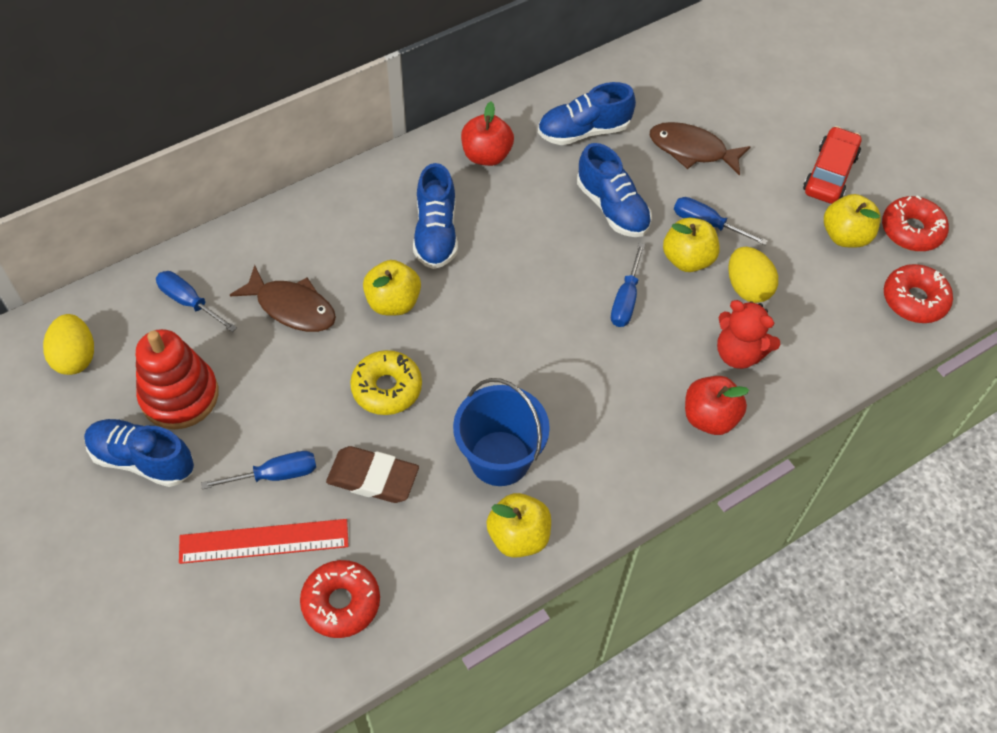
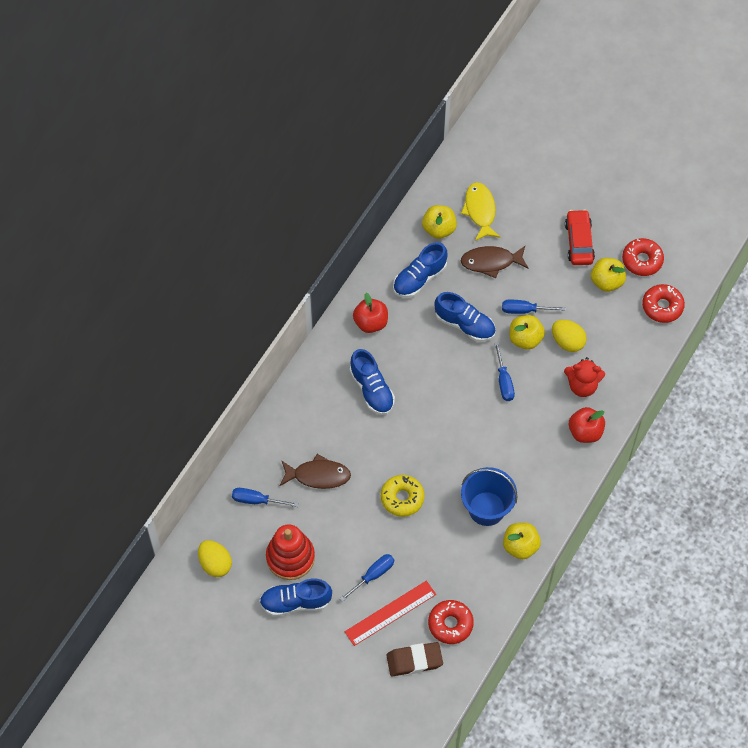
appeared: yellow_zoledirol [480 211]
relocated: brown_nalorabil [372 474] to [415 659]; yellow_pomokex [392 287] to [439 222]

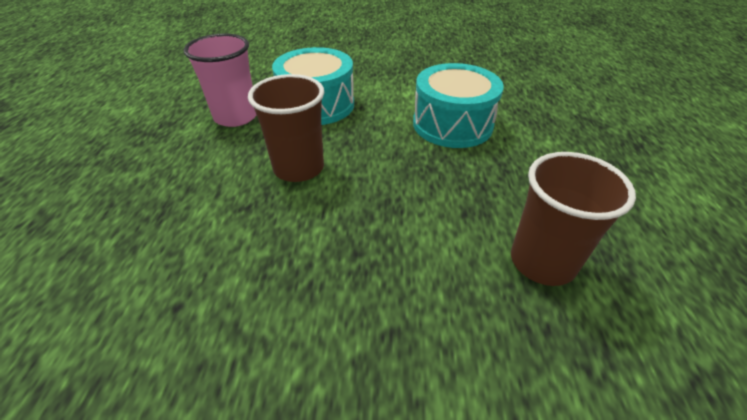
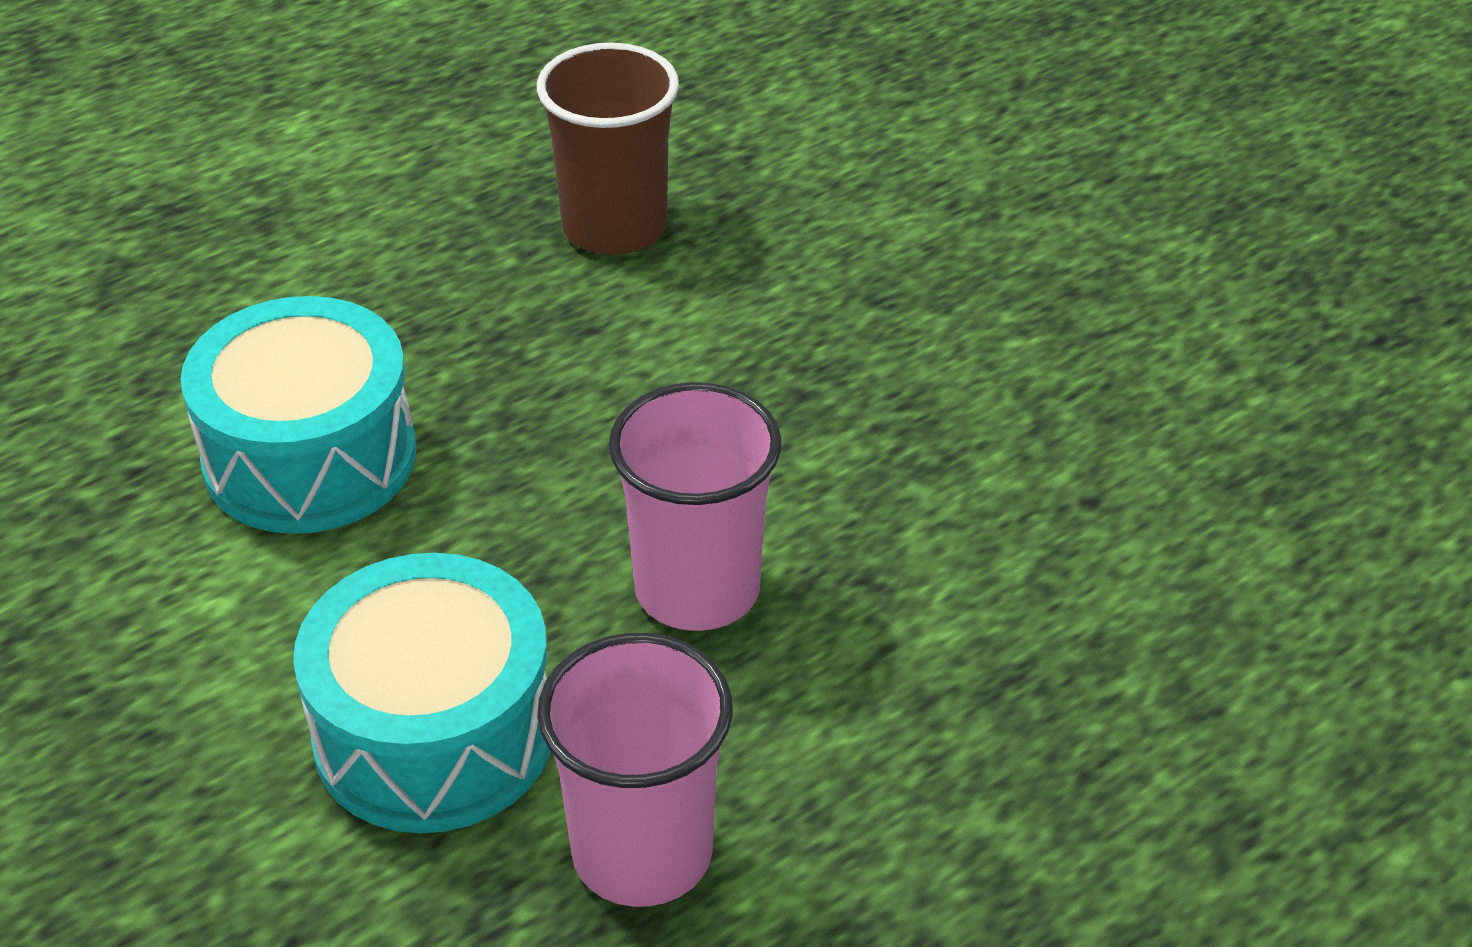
colour: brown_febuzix [286 128] to pink_febuzix [695 506]

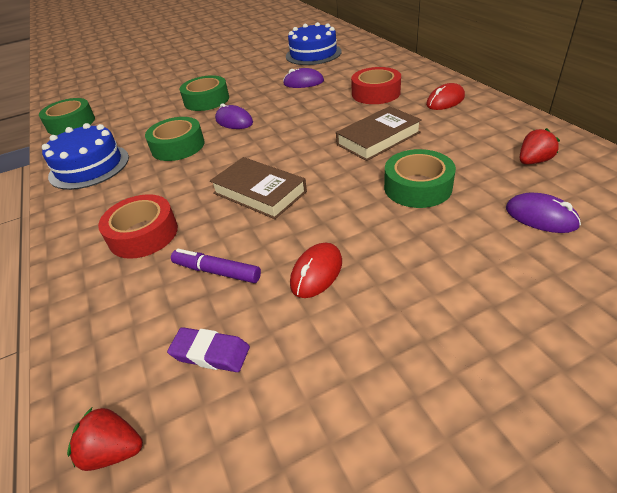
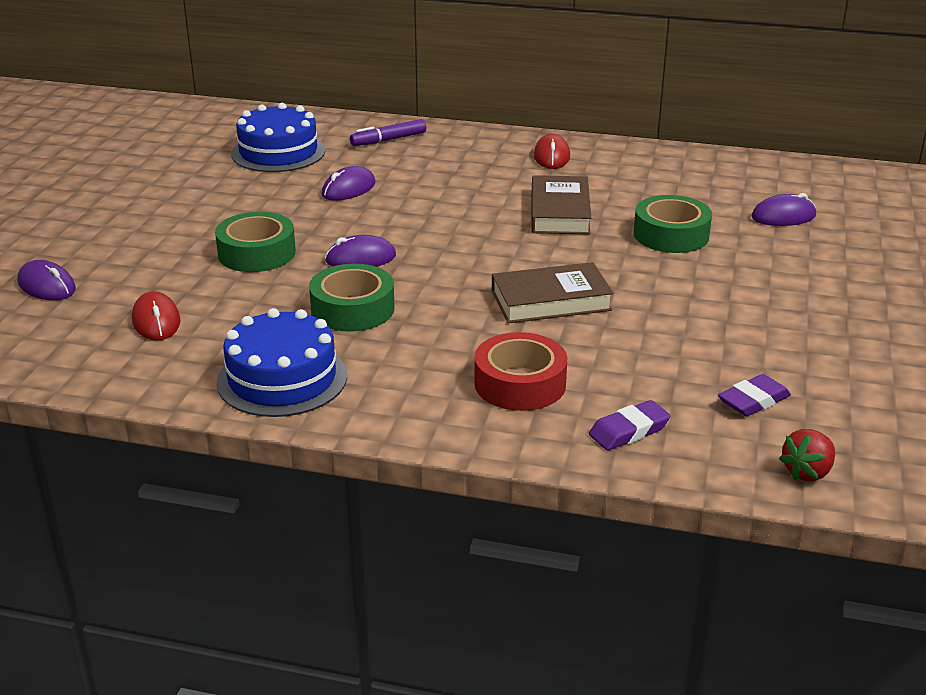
missing: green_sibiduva [67 116]; red_sibiduva [376 85]; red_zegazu [540 146]
appeared: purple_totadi [46 280]; purple_nalorabil [630 425]
relocated: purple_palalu [216 266] to [388 132]; red_totadi [316 270] to [156 316]

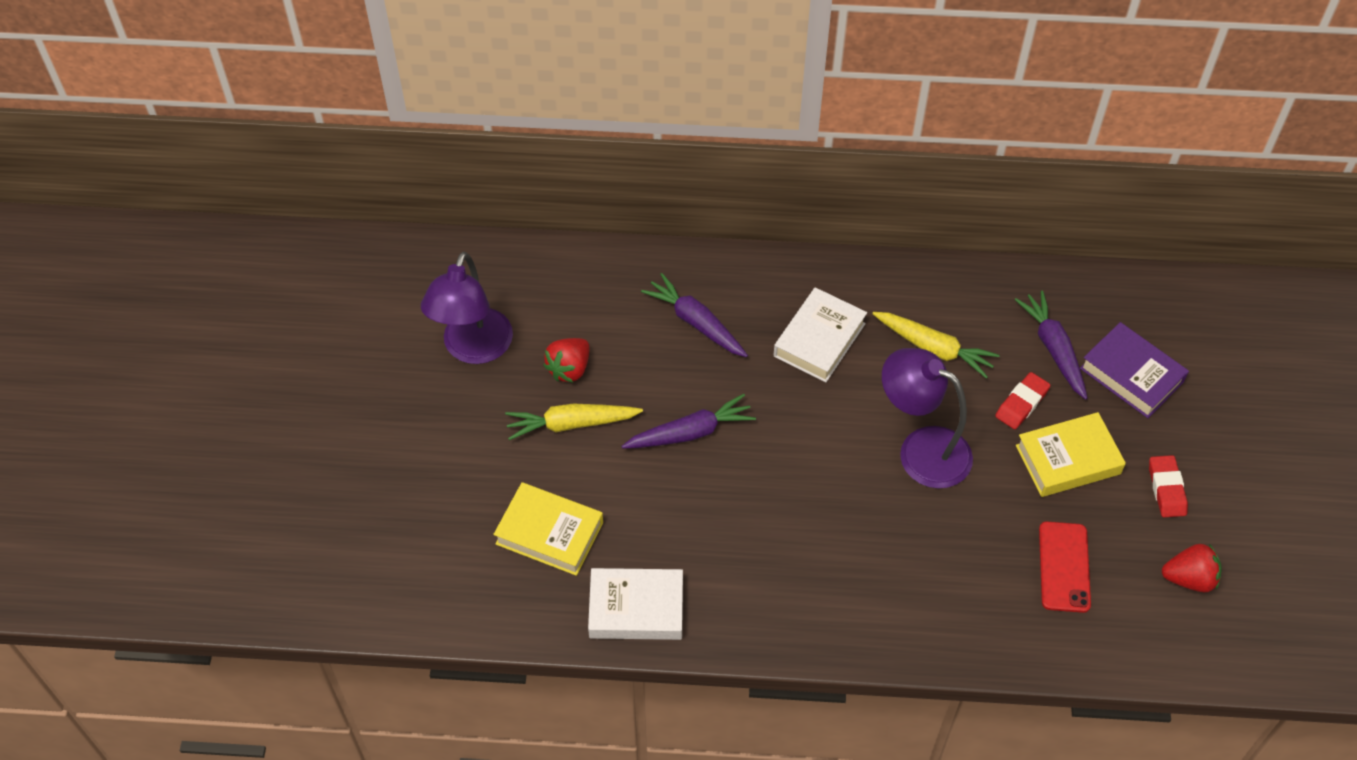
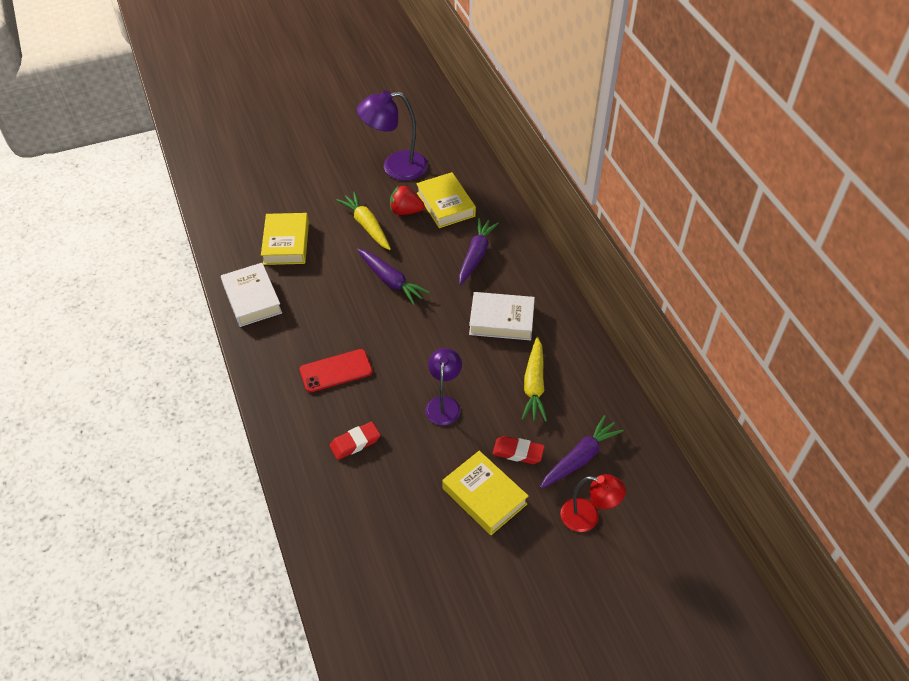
missing: red_zegazu [1192 568]
appeared: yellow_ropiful [446 200]
relocated: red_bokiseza [1065 567] to [336 371]; red_nalorabil [1168 486] to [355 441]
exchanged: purple_ropiful [1134 370] to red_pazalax [593 503]
size: purple_pazalax [927 418] = [443 386] x0.64

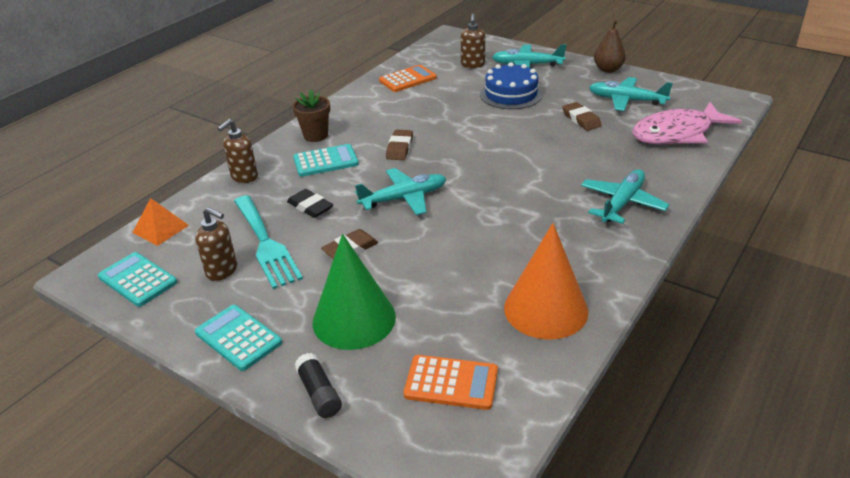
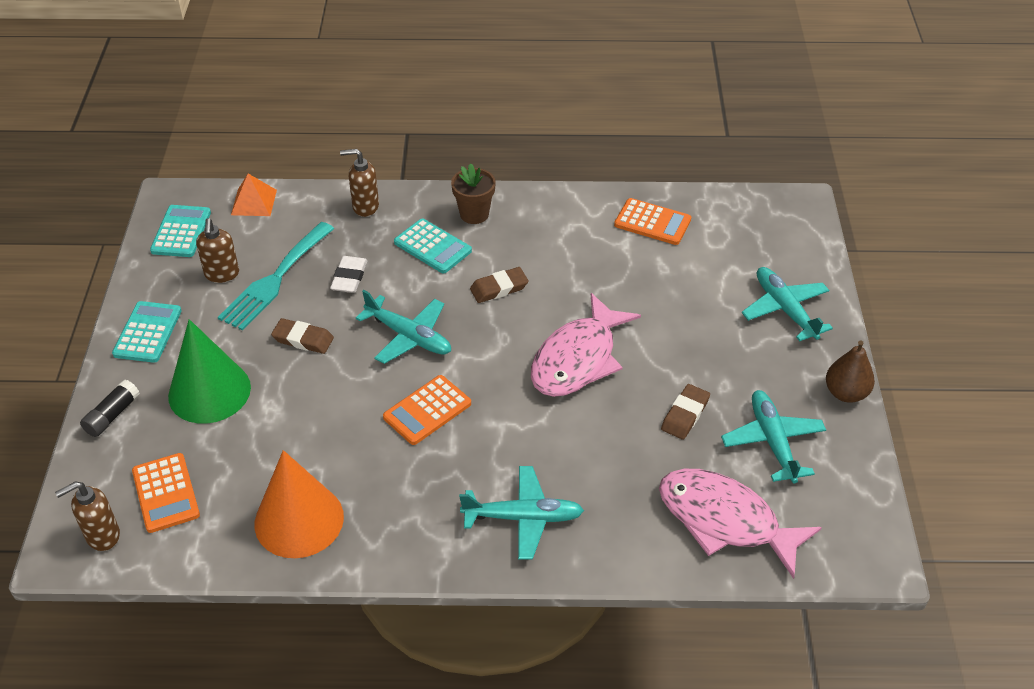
missing: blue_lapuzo [511 85]
appeared: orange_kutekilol [427 410]; pink_zoledirol [586 345]
relocated: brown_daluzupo [473 41] to [87 516]
colour: black_nalorabil [310 203] to white_nalorabil [348 274]

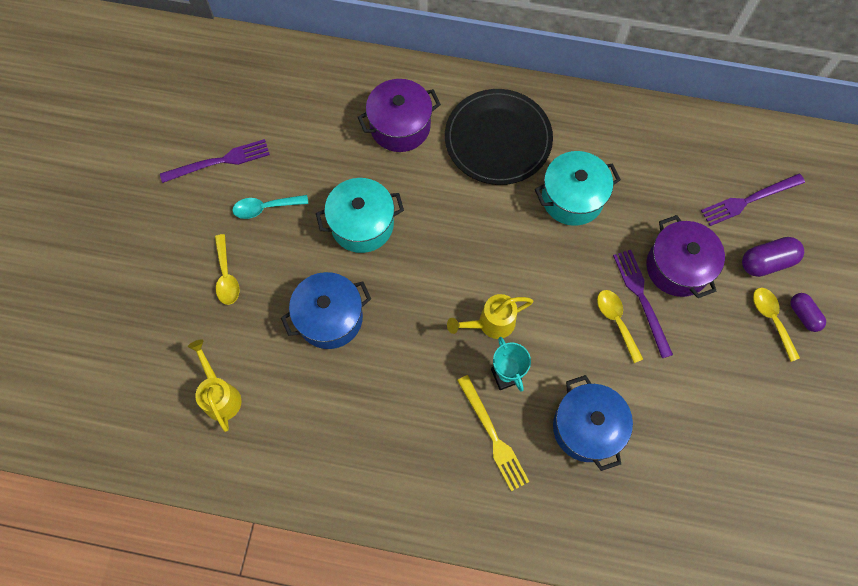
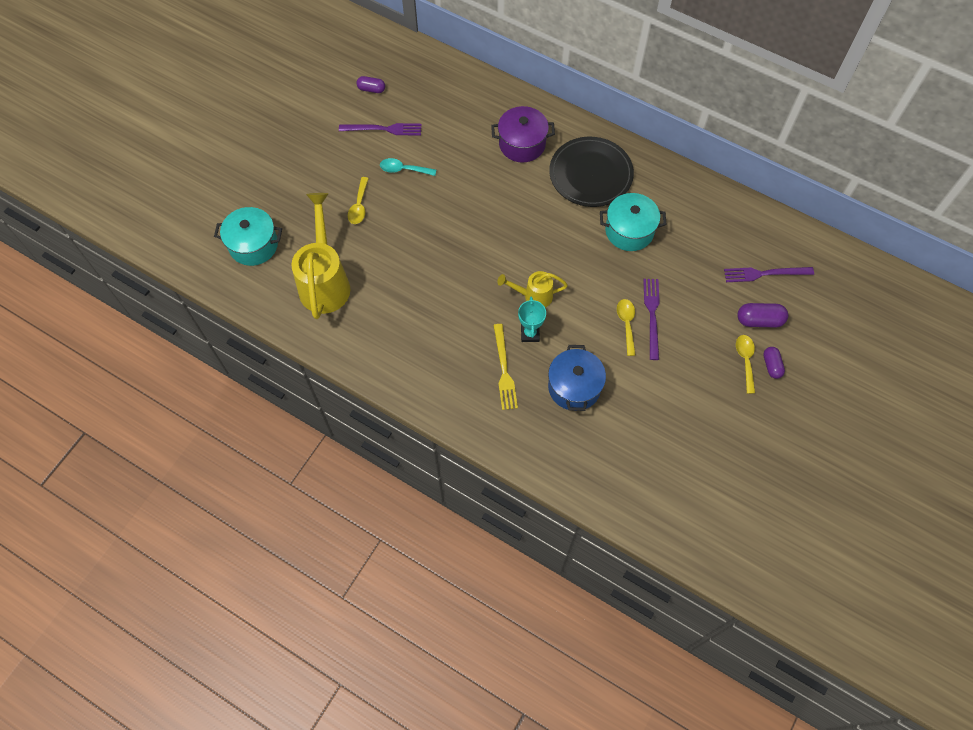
missing: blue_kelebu [326 310]; purple_kelebu [685 256]
appeared: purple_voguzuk [371 84]
relocated: turquoise_kelebu [360 215] to [248 236]
size: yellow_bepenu [214 386] = [320 256] x1.86

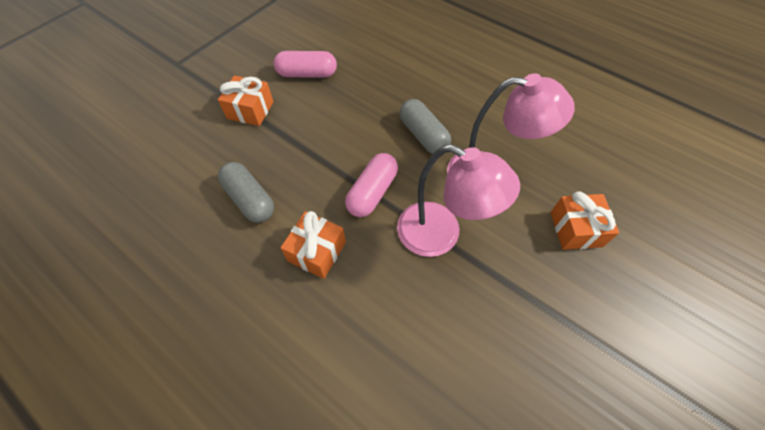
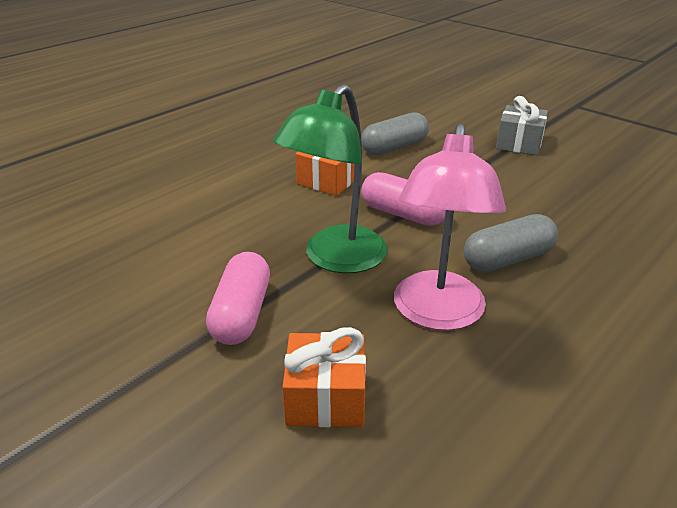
relocated: pink_voguzuk [305 64] to [238 298]
colour: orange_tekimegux [245 100] to grey_tekimegux [522 125]; pink_pazalax [458 200] to green_pazalax [330 178]

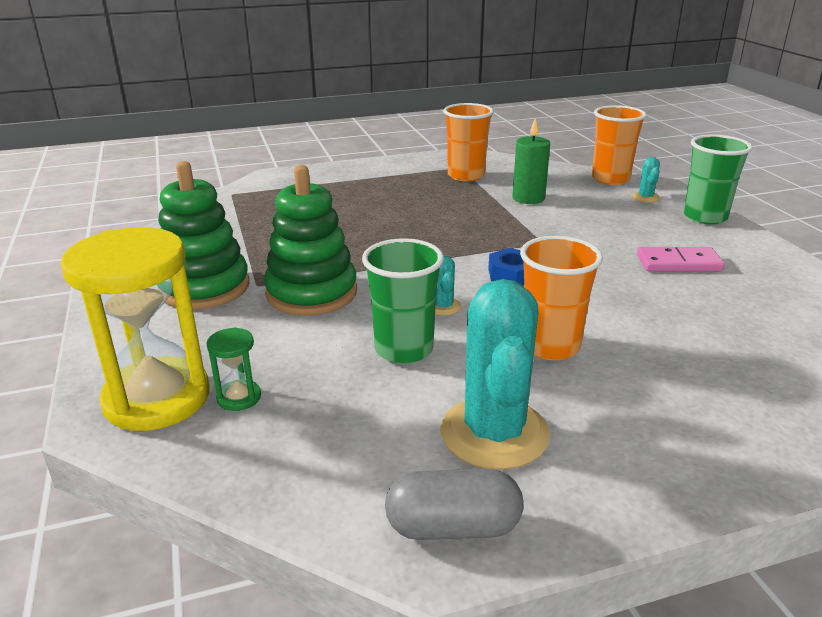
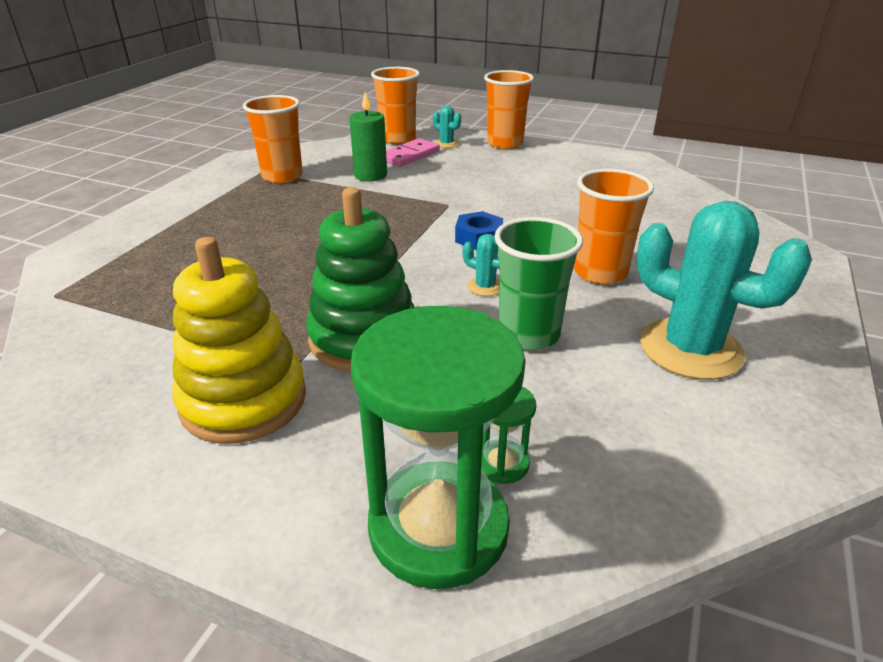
missing: grey_voguzuk [454 504]
relocated: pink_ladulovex [680 259] to [413 152]
colour: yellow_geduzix [134 329] to green_geduzix [438 447]; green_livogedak [203 235] to yellow_livogedak [239 340]; green_febuzix [718 179] to orange_febuzix [509 109]

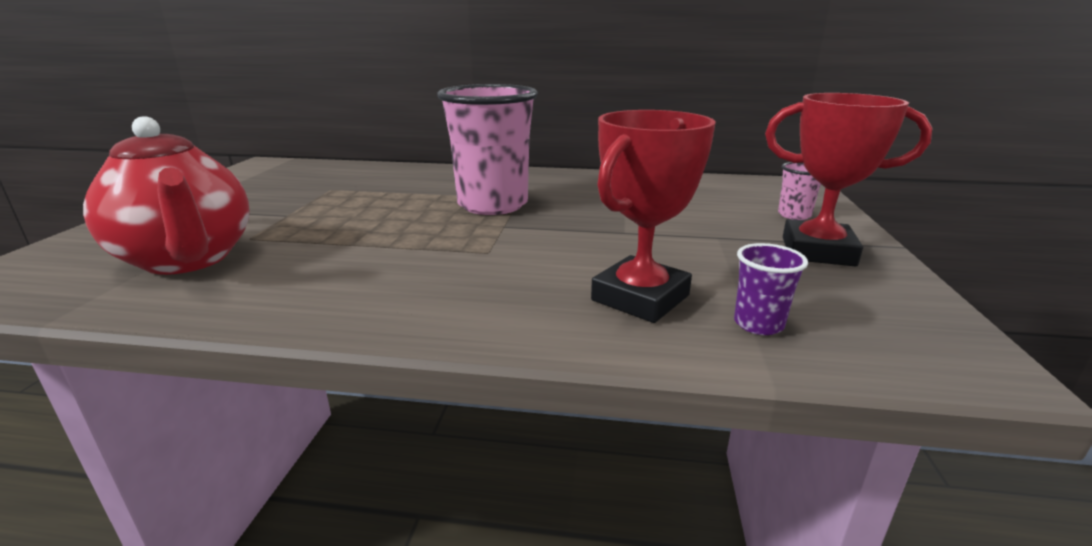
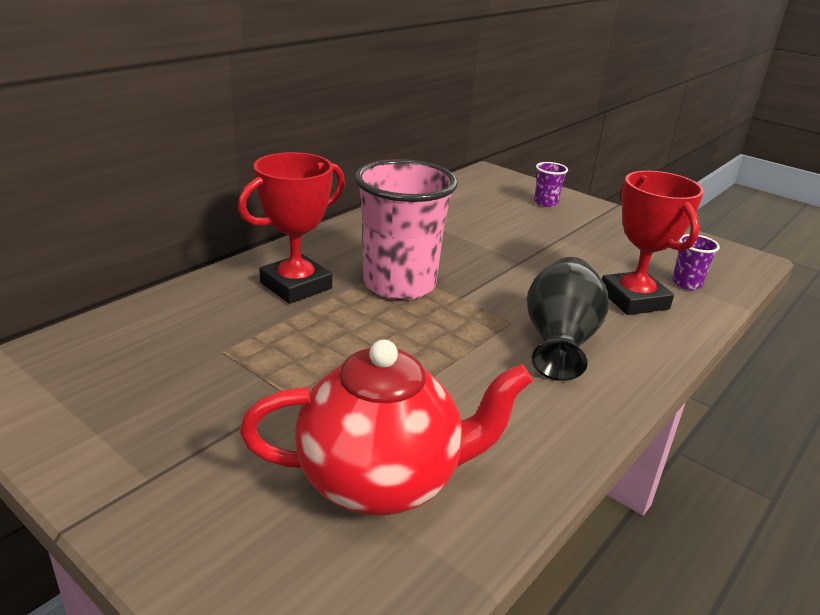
appeared: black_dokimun [568 319]
relocated: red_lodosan [849 179] to [291 228]
colour: pink_febuzix [799 191] to purple_febuzix [551 184]

